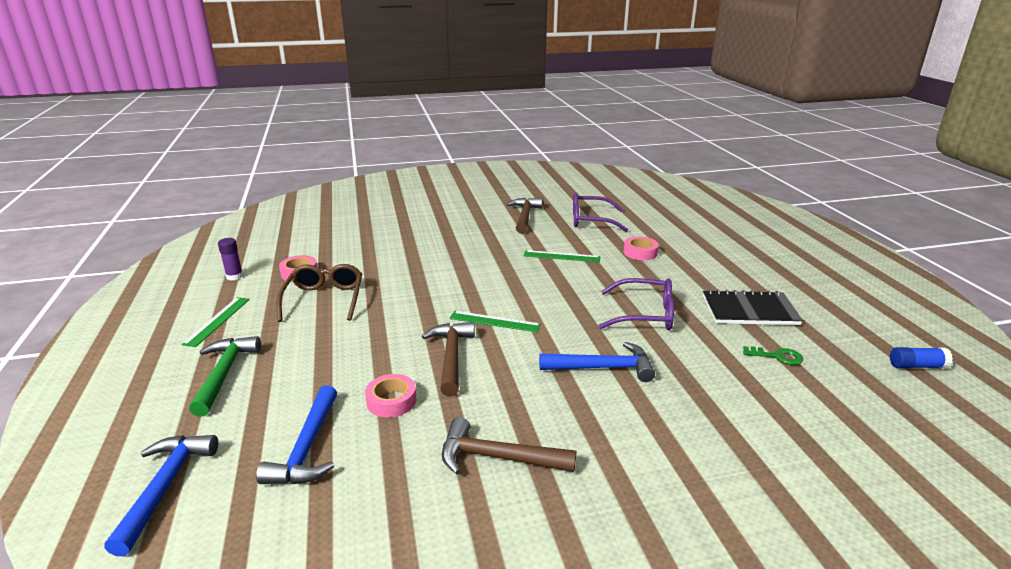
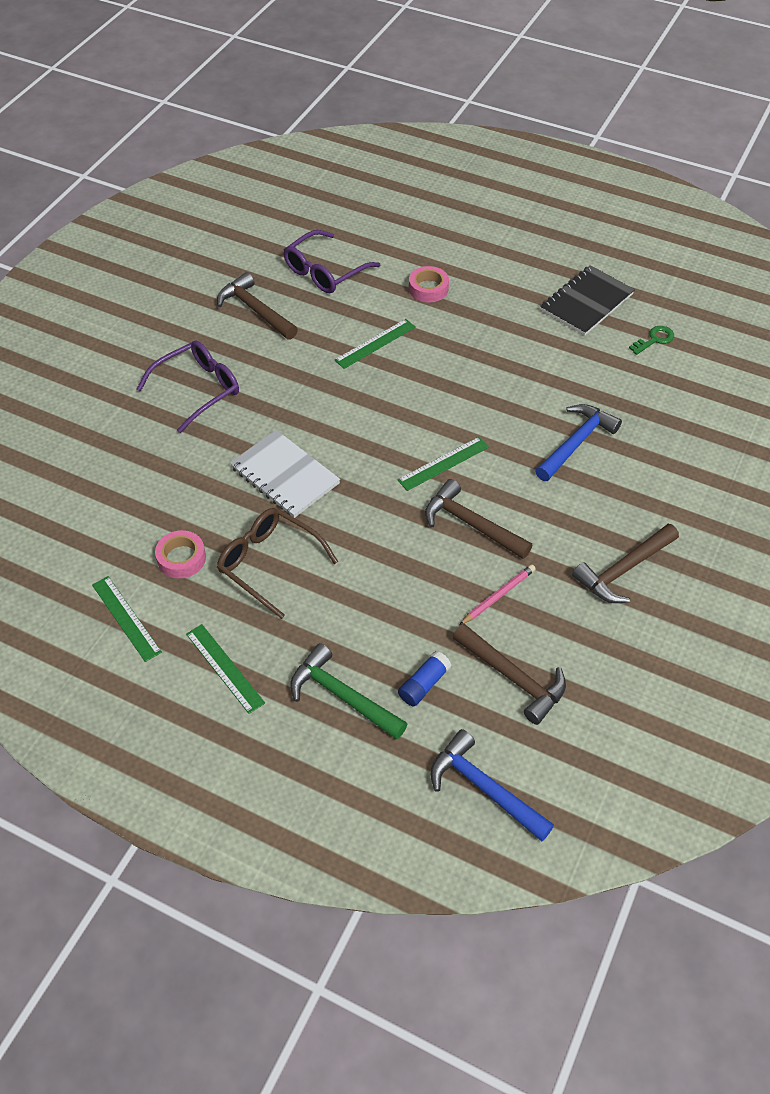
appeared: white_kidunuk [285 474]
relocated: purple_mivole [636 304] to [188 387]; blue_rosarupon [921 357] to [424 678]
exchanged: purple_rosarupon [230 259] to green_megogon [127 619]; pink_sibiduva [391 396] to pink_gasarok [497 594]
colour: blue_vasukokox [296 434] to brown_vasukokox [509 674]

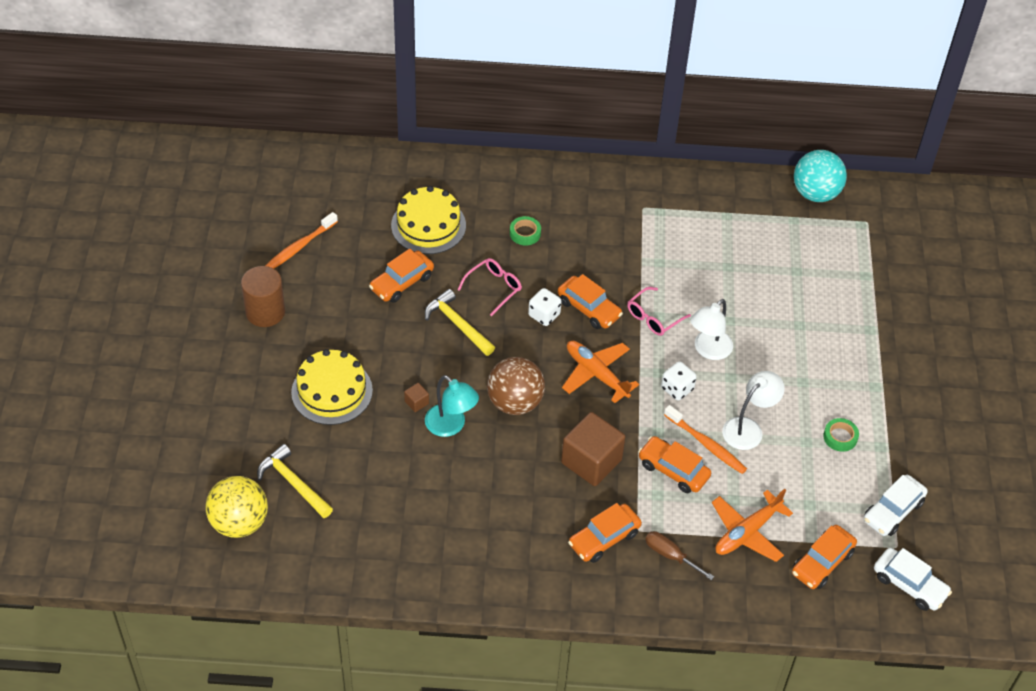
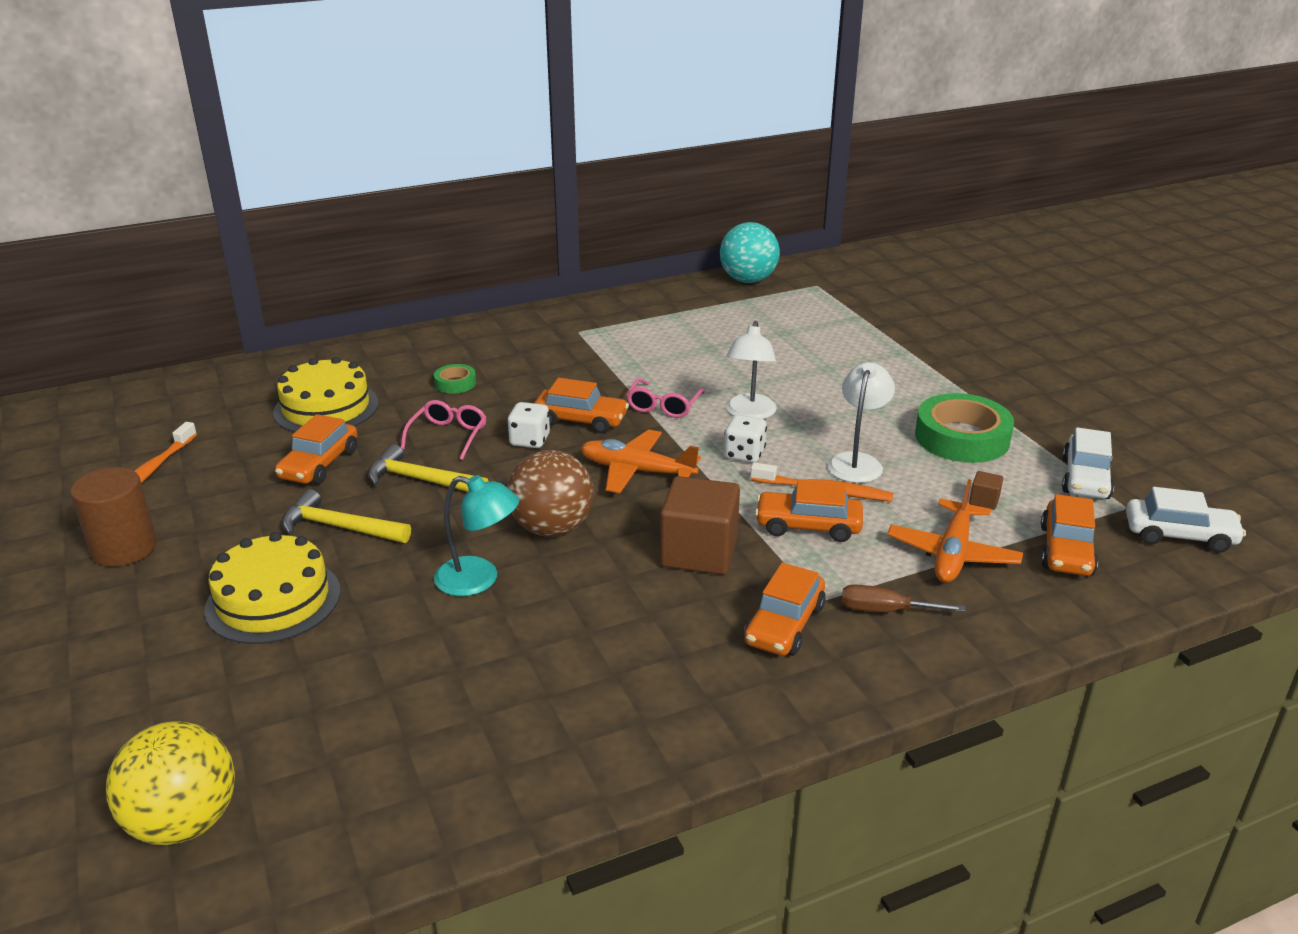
relocated: yellow_vasukokox [295 481] to [346 516]; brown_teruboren [416 397] to [986 490]
size: green_sibiduva [841 435] = [964 428] x2.08

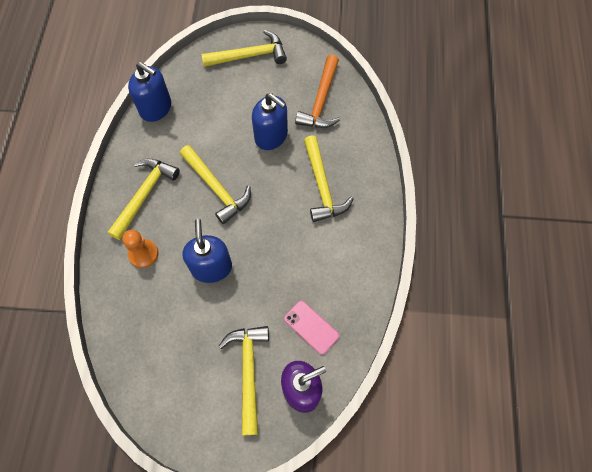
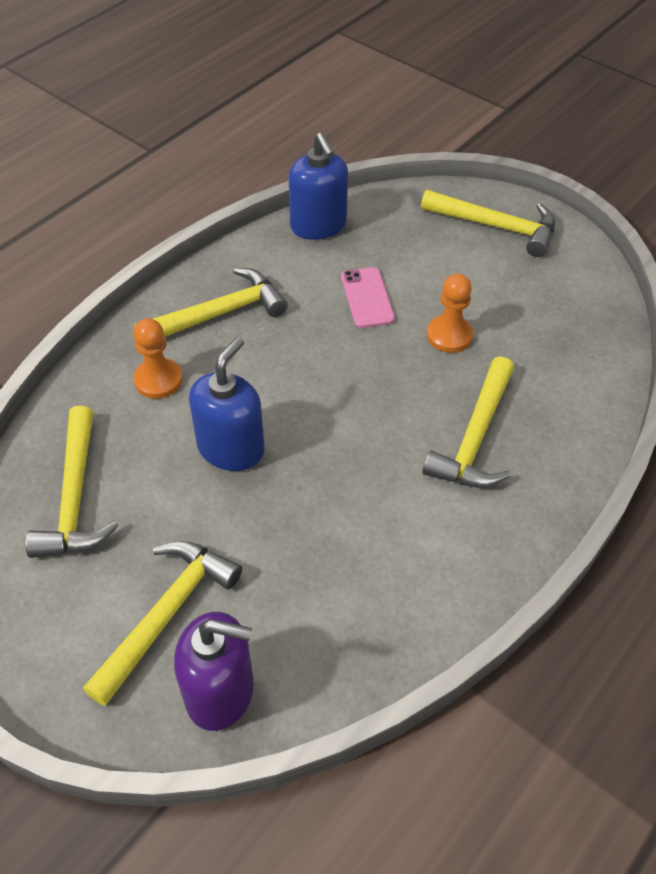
missing: orange_vasukokox [317 91]
relocated: yellow_vasukokox [215 184] to [72 482]; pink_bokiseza [311 328] to [368 297]
exchanged: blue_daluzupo [270 121] to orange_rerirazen [450 313]

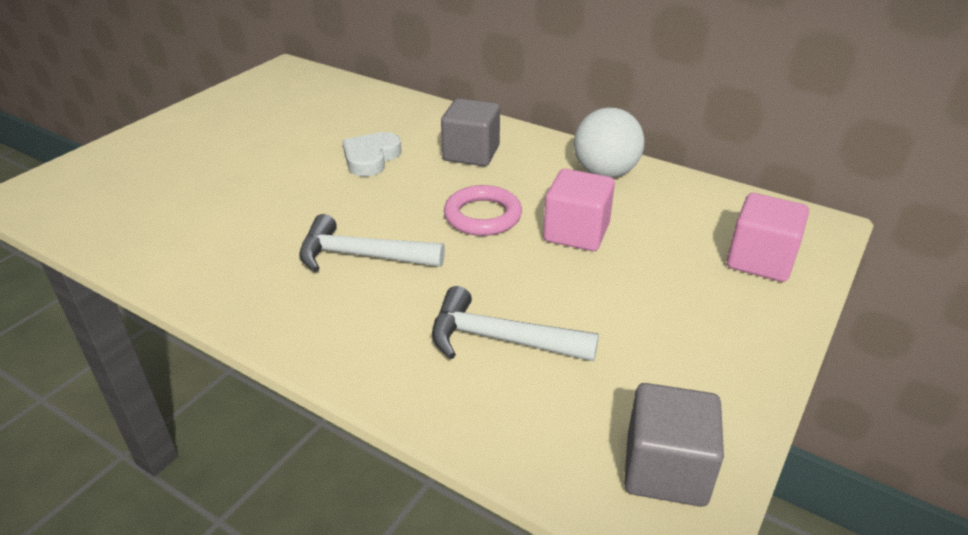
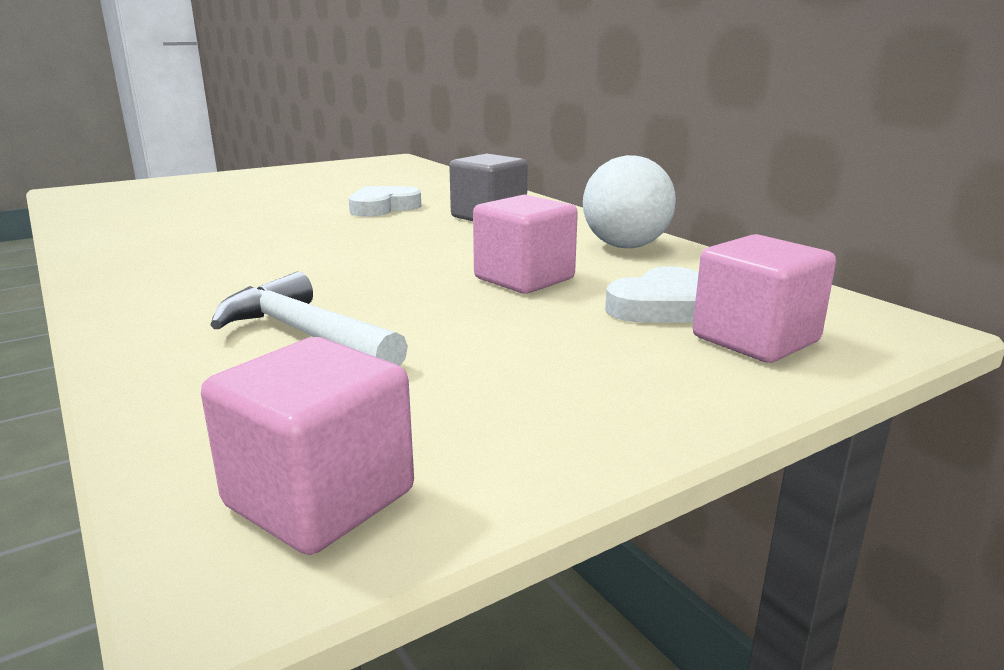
missing: white_vasukokox [372 243]; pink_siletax [483 210]
appeared: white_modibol [652 294]
colour: grey_teruboren [674 445] to pink_teruboren [307 446]

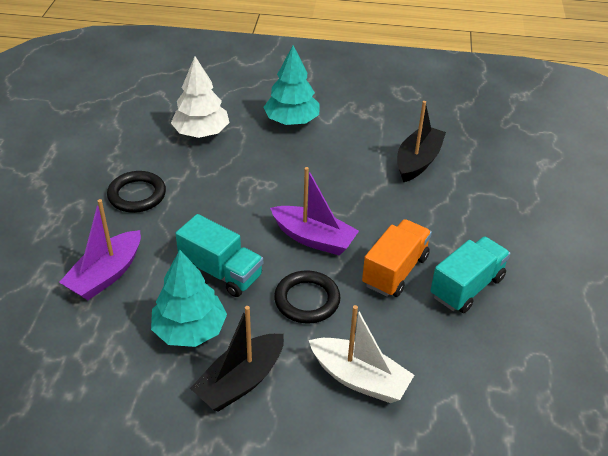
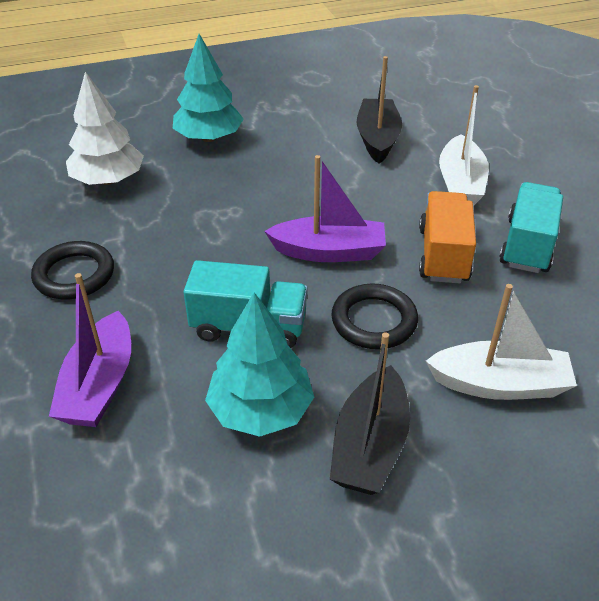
appeared: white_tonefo [464 145]

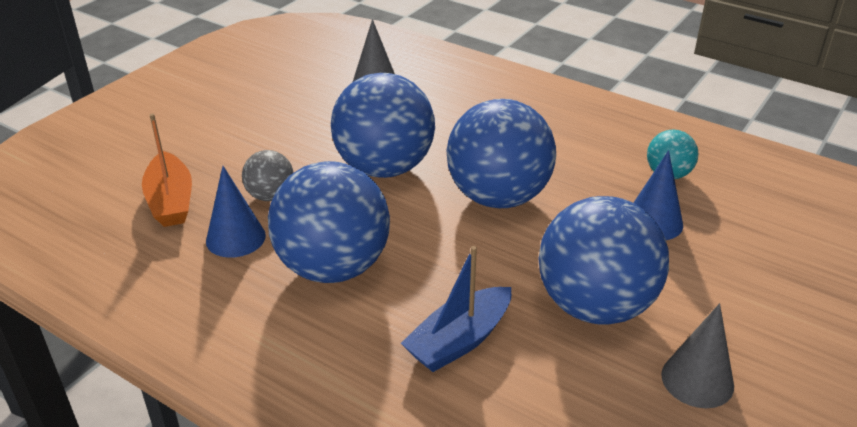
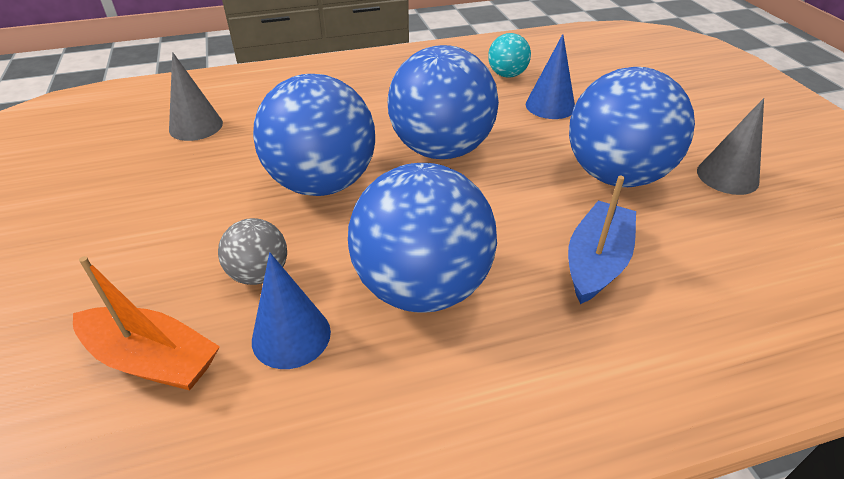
spun: blue_tonefo [456 309] = [602 240] 150 degrees counterclockwise

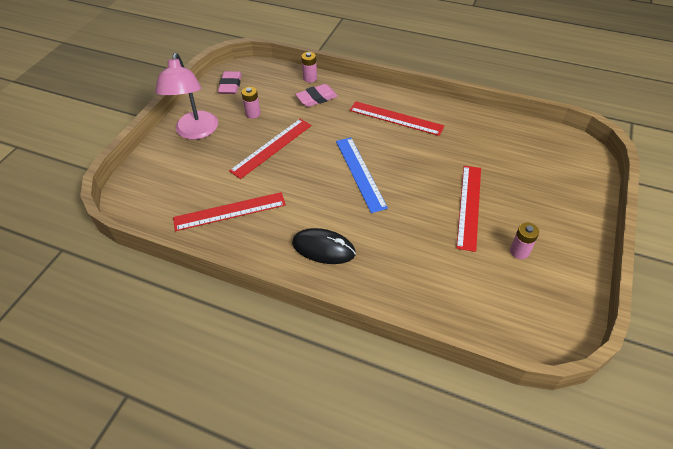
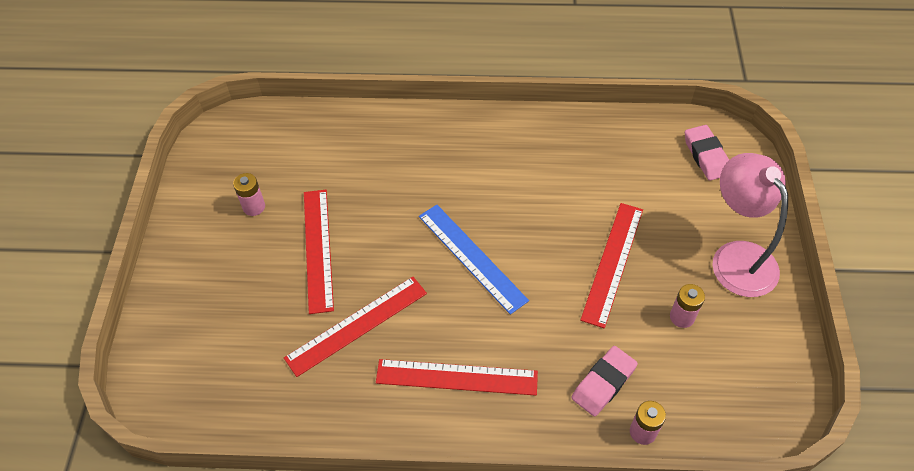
missing: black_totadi [324 246]
relocated: red_megogon [229 211] to [355 327]; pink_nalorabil [230 82] to [707 153]

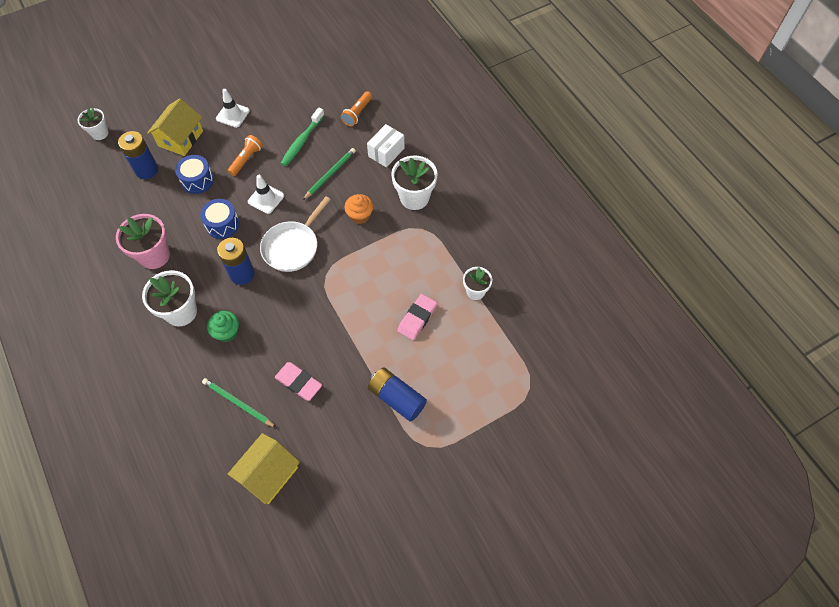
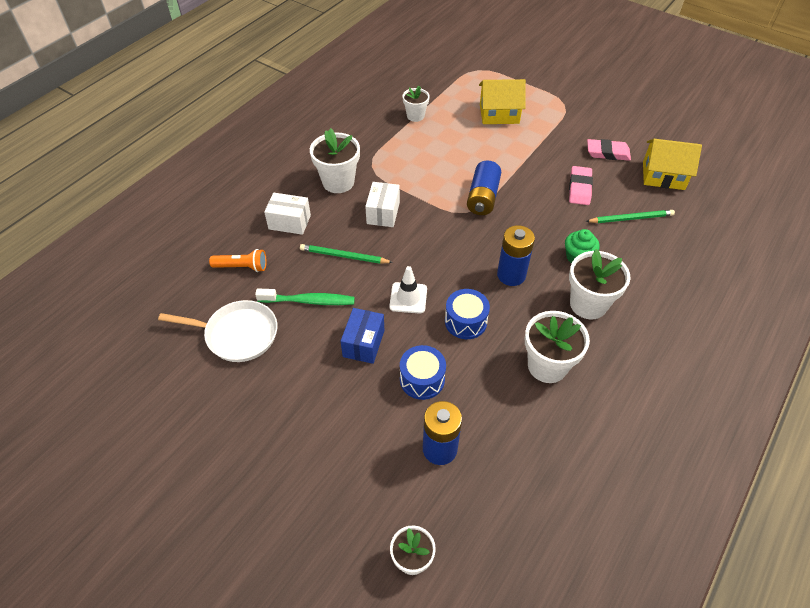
missing: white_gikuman [233 108]
relocated: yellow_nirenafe [175 127] to [502 101]; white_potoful [295 234] to [217 331]; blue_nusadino [397 394] to [484 188]; pink_nalorabil [417 317] to [609 150]
exchanged: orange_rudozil [245 155] to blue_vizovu [362 336]; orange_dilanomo [358 209] to white_vizovu [382 204]
colour: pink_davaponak [143 241] to white_davaponak [557 347]
spun: green_gasarok [239 403] = [630 216] 105 degrees counterclockwise

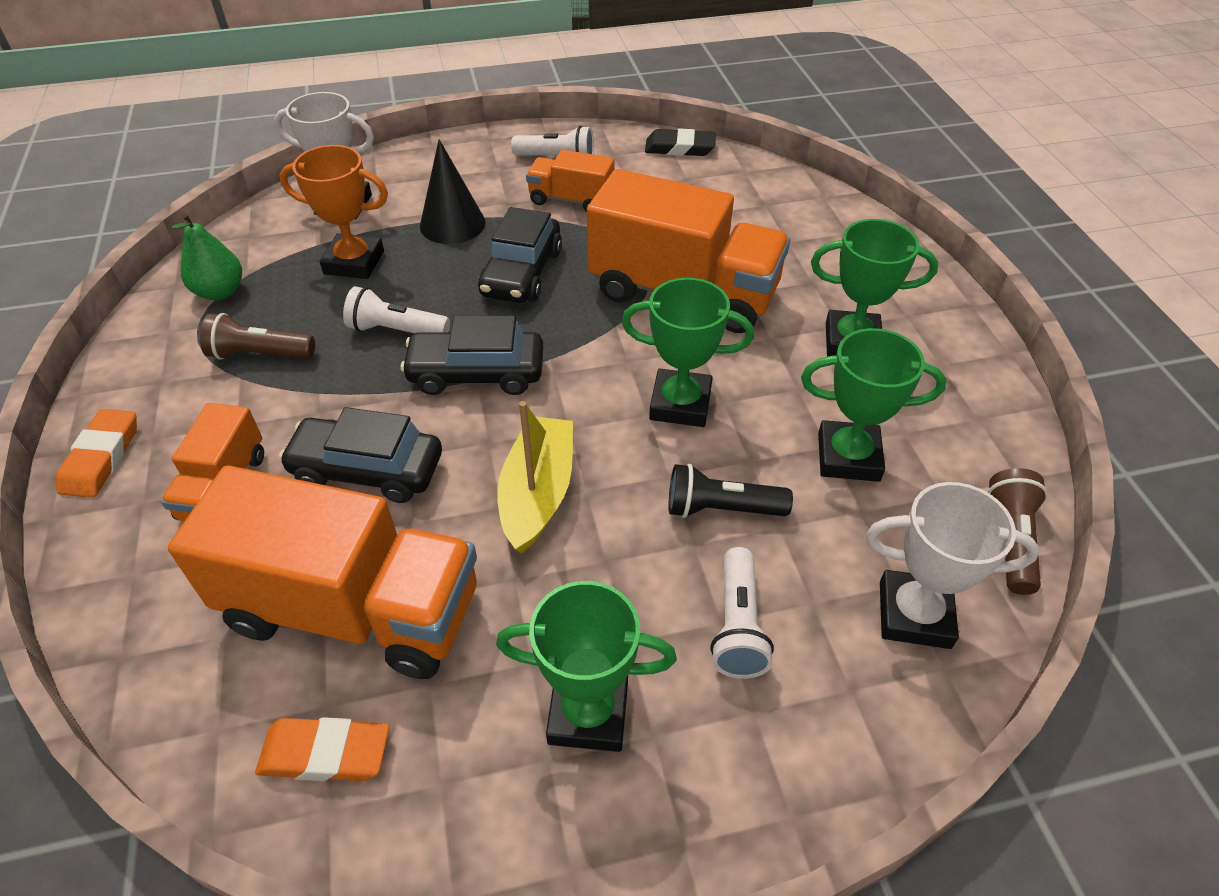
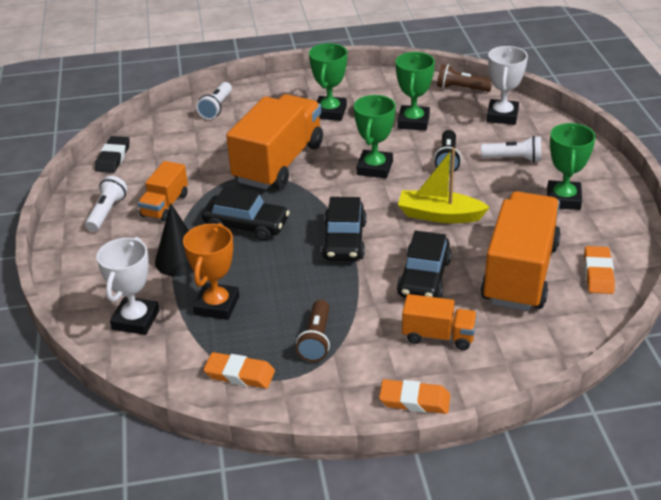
relocated: white_rudozil [396 309] to [214 101]
exchanged: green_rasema [206 256] to orange_nalorabil [239 370]

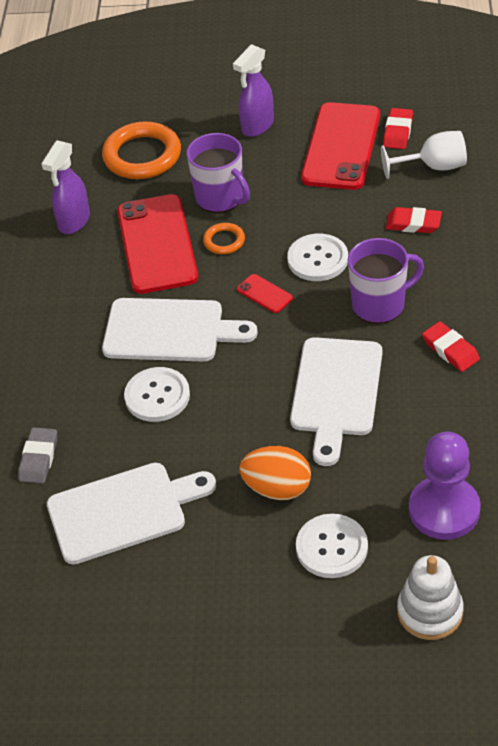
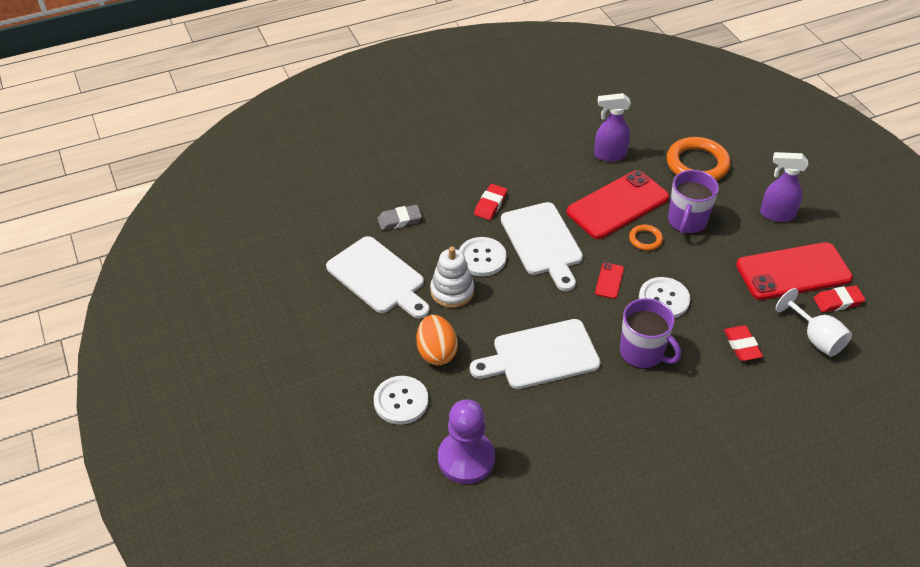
relocated: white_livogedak [430 597] to [452 277]; red_nalorabil [451 346] to [490 202]

